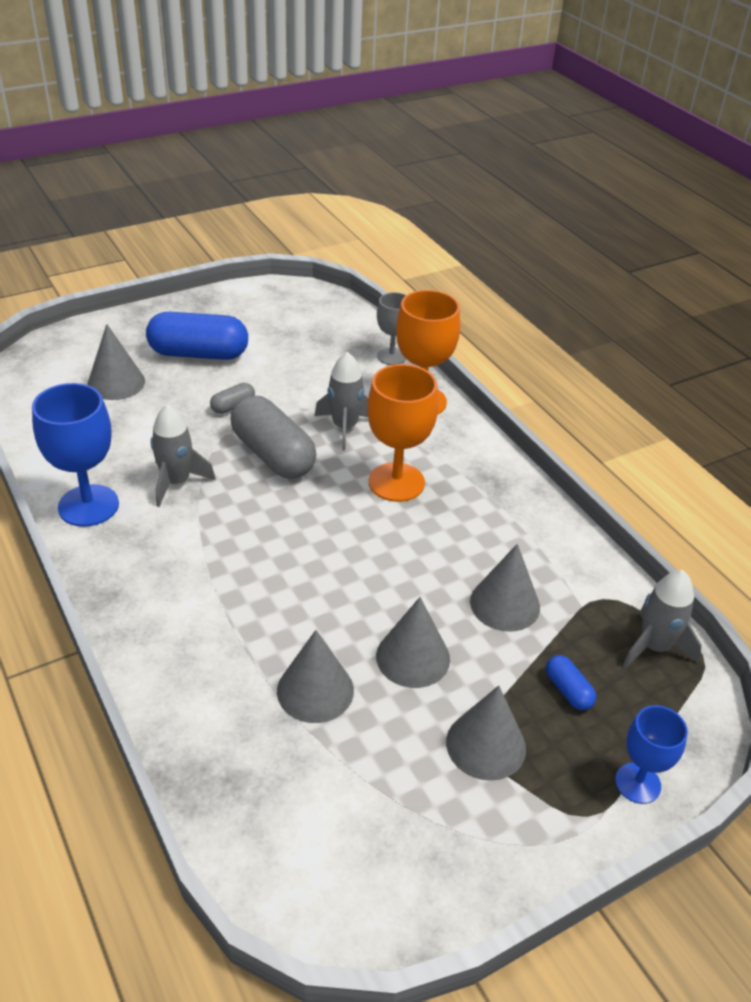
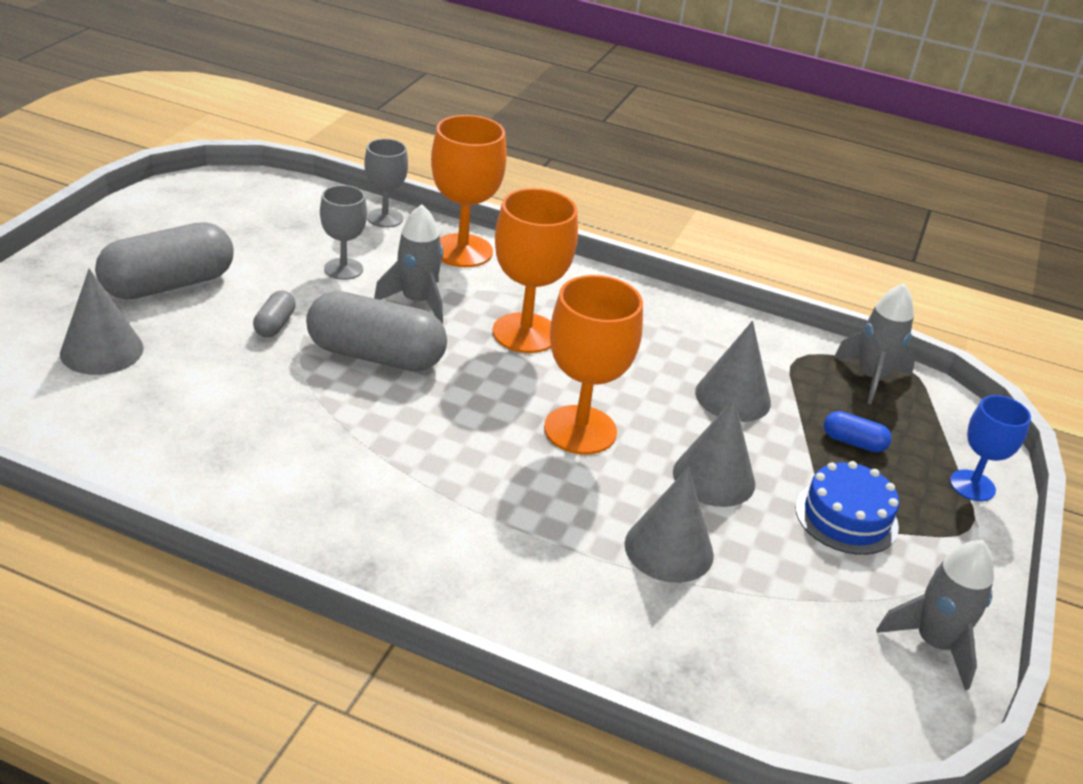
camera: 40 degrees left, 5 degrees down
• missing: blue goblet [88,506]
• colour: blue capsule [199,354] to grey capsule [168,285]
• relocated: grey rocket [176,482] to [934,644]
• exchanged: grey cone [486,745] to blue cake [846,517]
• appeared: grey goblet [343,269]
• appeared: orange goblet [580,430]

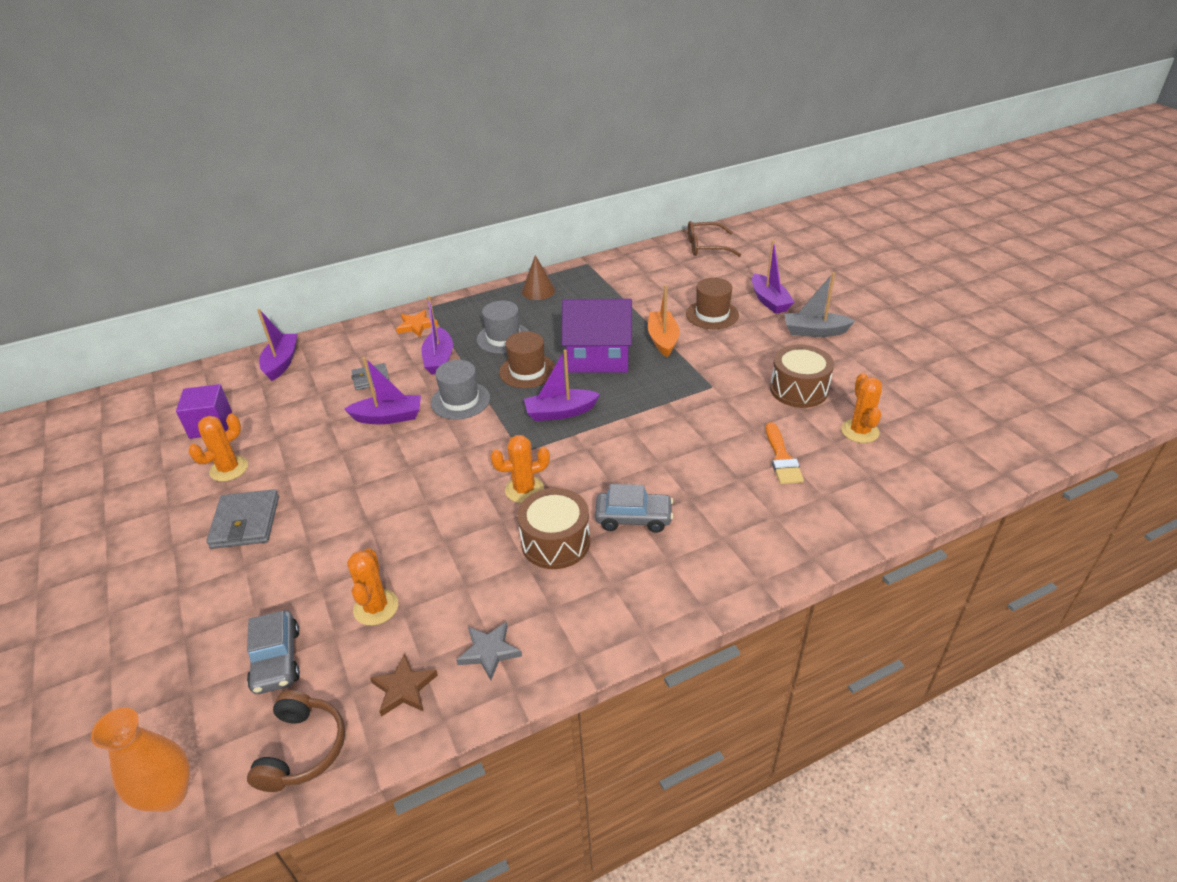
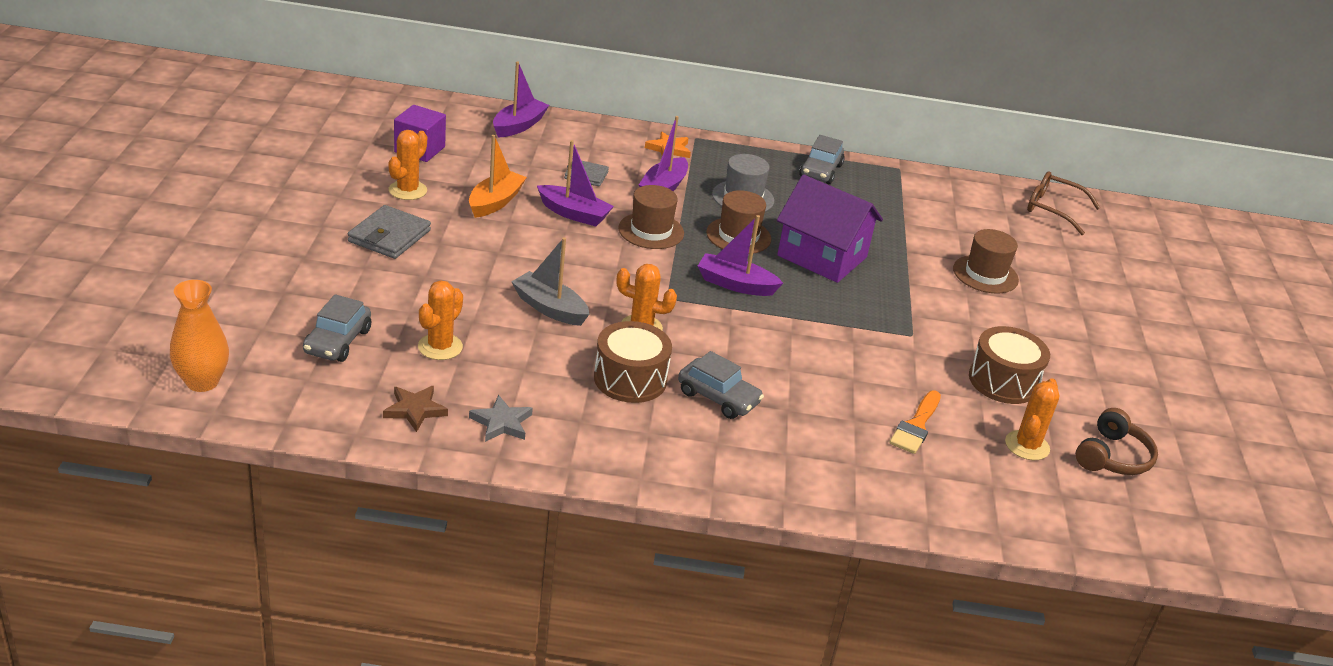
camera: 25 degrees right, 5 degrees down
• spun: orange cactus [229,469] = [407,190] 45 degrees counterclockwise
• relocated: brown headphones [302,749] to [1112,457]
• colour: grey hat [460,400] to brown hat [651,231]
• exchanged: brown cone [538,291] to grey car [820,171]
• relocated: orange boat [663,339] to [495,202]
• missing: purple boat [769,301]
• relocated: grey boat [814,331] to [549,308]

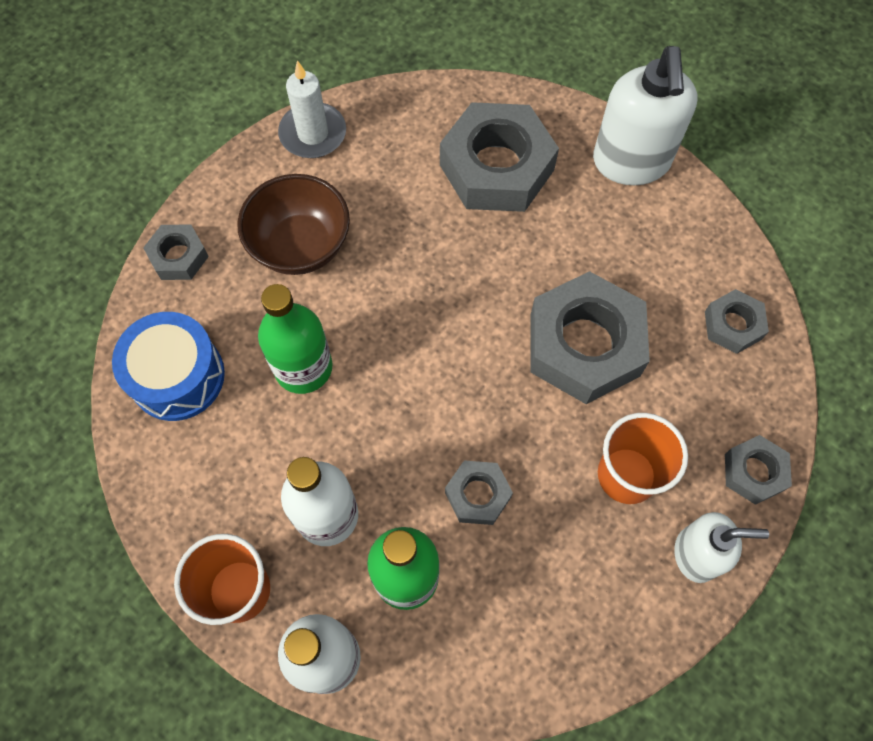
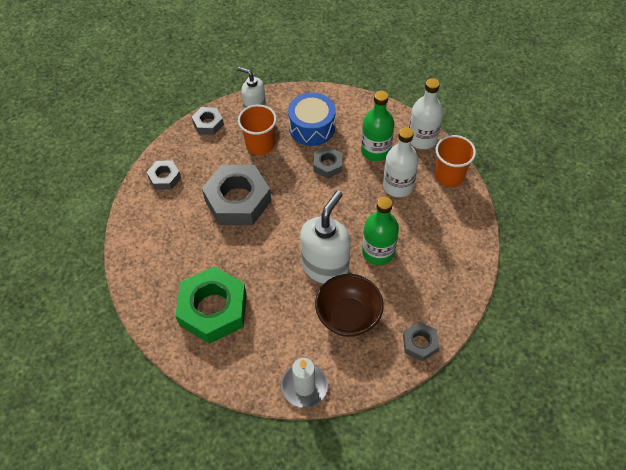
camera: 150 degrees left, 10 degrees down
• relocated: blue drum [177,376] to [312,127]
• colour: grey nut [497,167] to green nut [213,309]
• relocated: white soap dispenser [631,162] to [325,267]

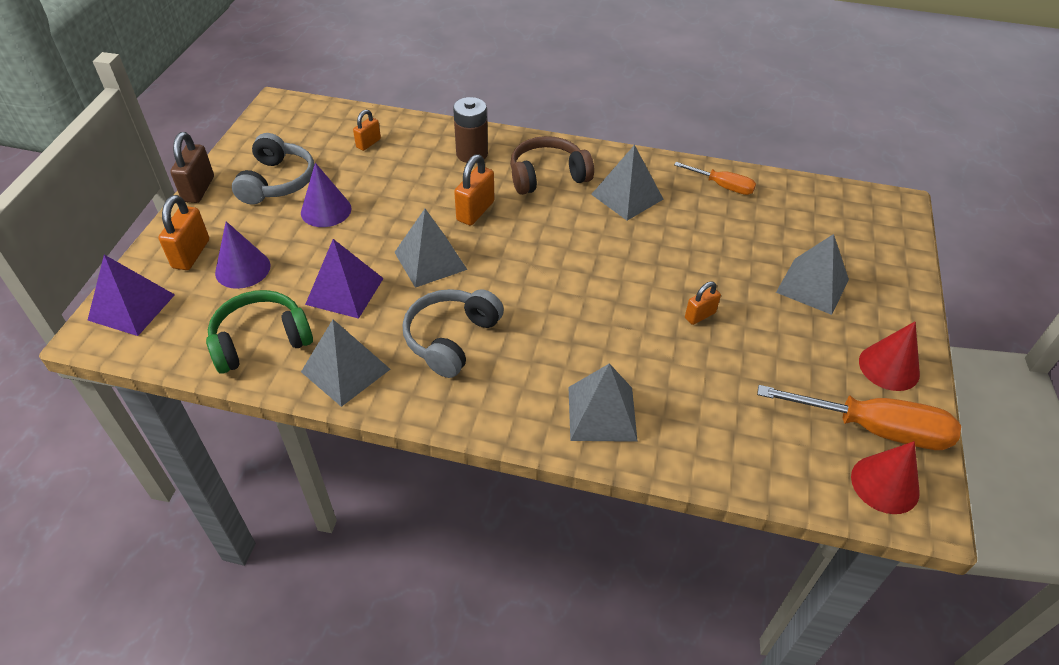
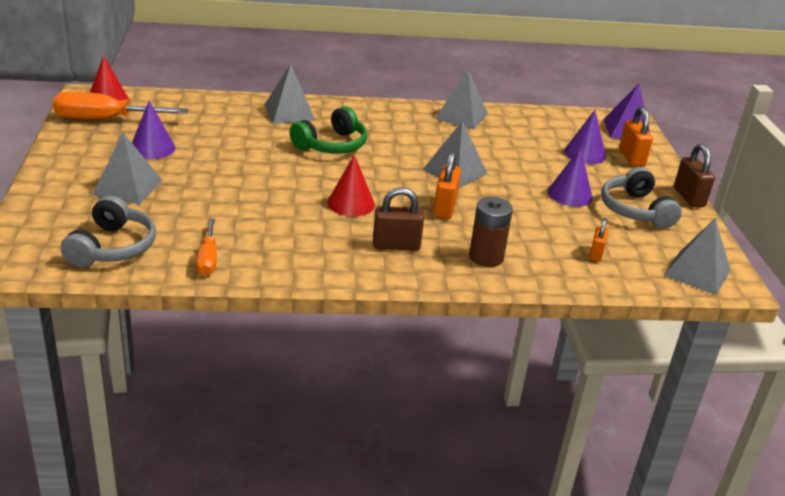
camera: 160 degrees right, 15 degrees down
• relocated: green headphones [261,340] to [332,145]
• missing: purple pyramid [345,291]
• relocated: grey headphones [451,339] to [112,247]
• exchanged: brown headphones [547,176] to brown padlock [396,245]
• relocated: grey pyramid [627,196] to [697,272]
• spun: orange screwdriver [722,186] = [208,258] 105 degrees counterclockwise
• missing: orange padlock [700,315]
• relocated: red cone [889,367] to [351,203]
• appeared: purple cone [152,148]

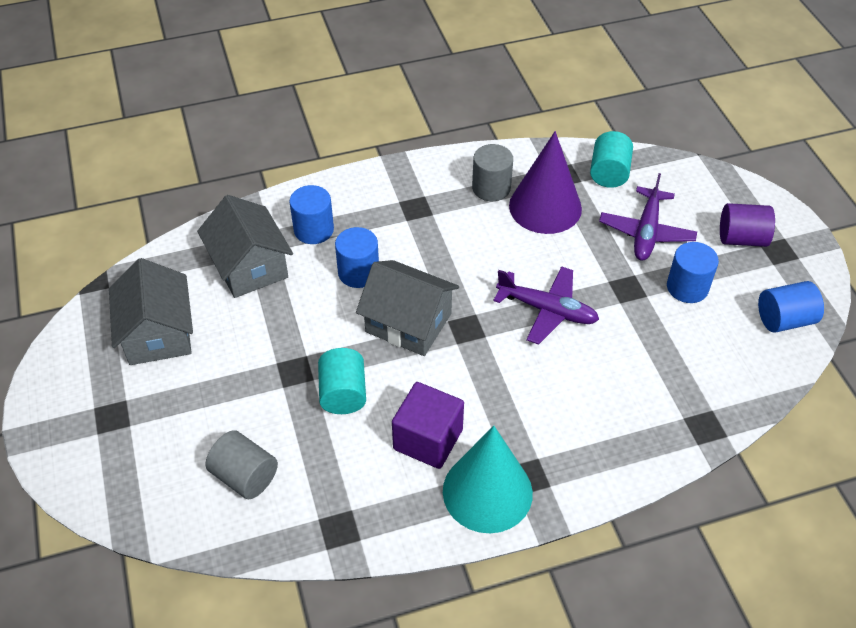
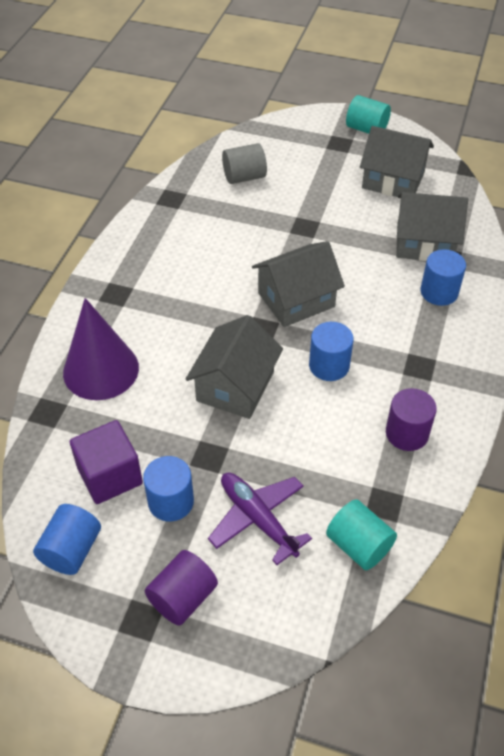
camera: 125 degrees right, 0 degrees up
• relocated: turquoise cylinder [343,394] to [366,129]
• relocated: blue cylinder [358,272] to [329,365]
• relocated: purple cube [428,439] to [110,476]
• missing: turquoise cone [487,492]
• colour: grey cylinder [491,188] to purple cylinder [407,433]
• exchanged: purple plane [547,310] to grey house [235,386]
• relocated: purple cone [545,207] to [101,370]

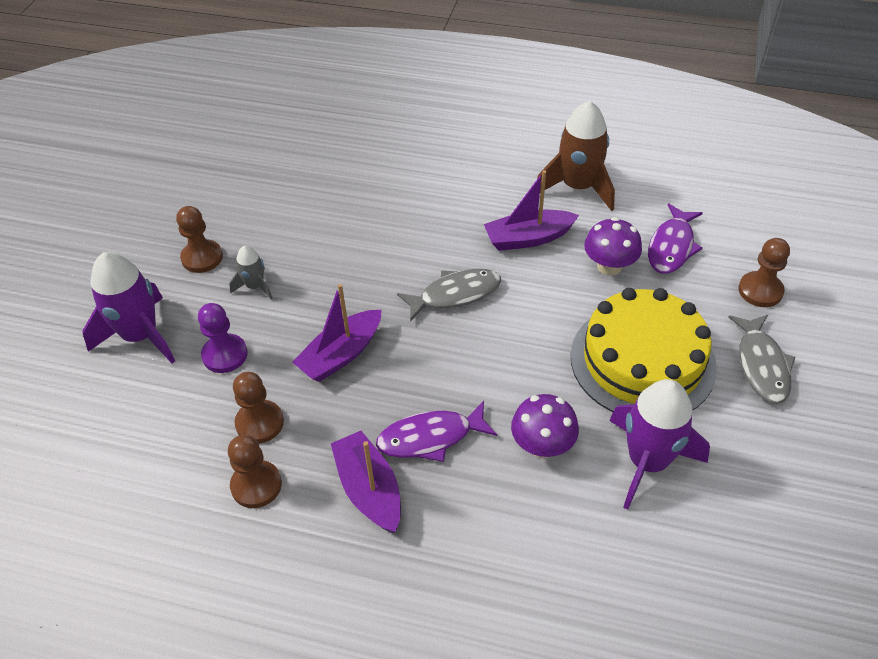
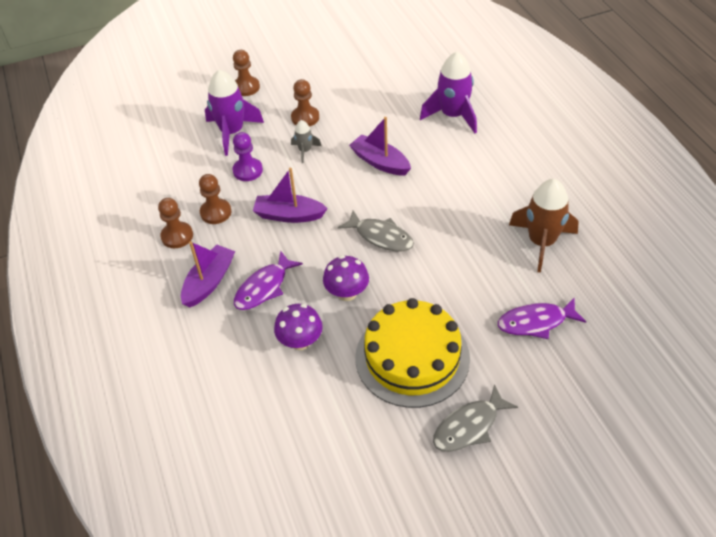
camera: 55 degrees right, 0 degrees up
• spun: purple fish [430,437] = [264,287] 90 degrees counterclockwise
• relocated: purple boat [528,238] to [380,162]
• relocated: purple mushroom [609,266] to [347,293]
• relocated: purple rocket [647,461] to [453,115]
• relocated: brown pawn [760,291] to [246,87]

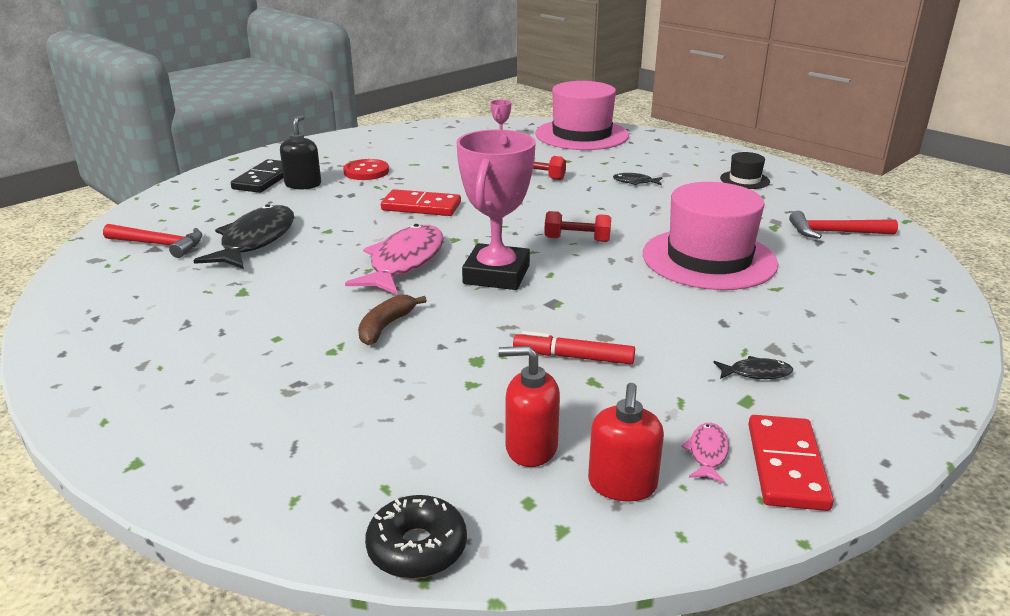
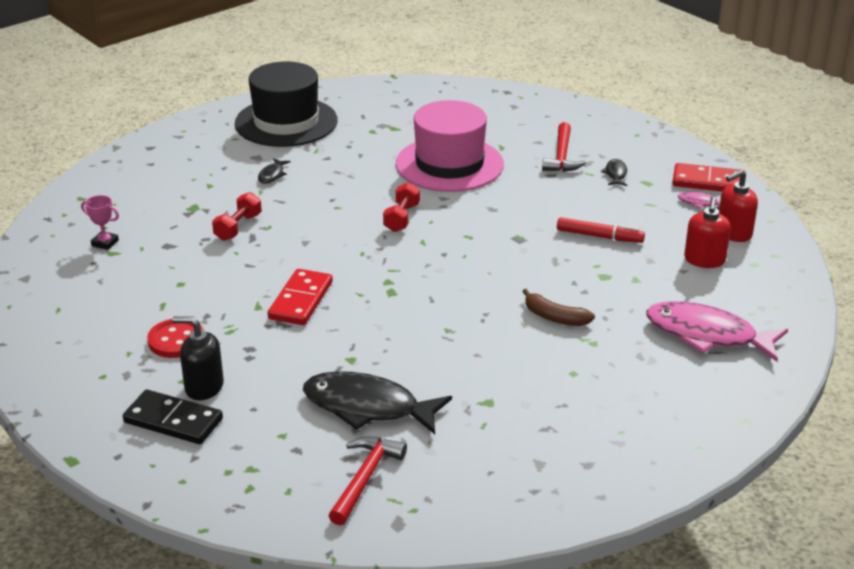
camera: 85 degrees left, 5 degrees up
• relocated: pink fish [404,262] to [707,335]
• missing: black donut [417,548]
• missing: pink trophy [496,274]
• spun: red marker [574,357] = [599,236] 90 degrees counterclockwise
• missing: pink hat [581,135]
• spun: red soap dispenser [622,485] = [733,233] 135 degrees clockwise
• size: black hat [744,180] = [286,122] x2.22
• relocated: red hammer [835,232] to [561,156]

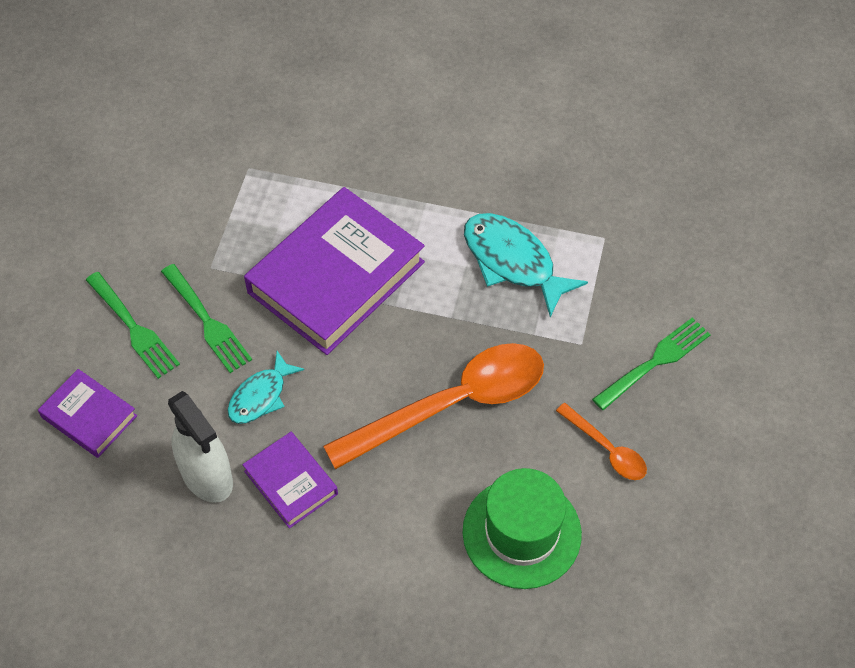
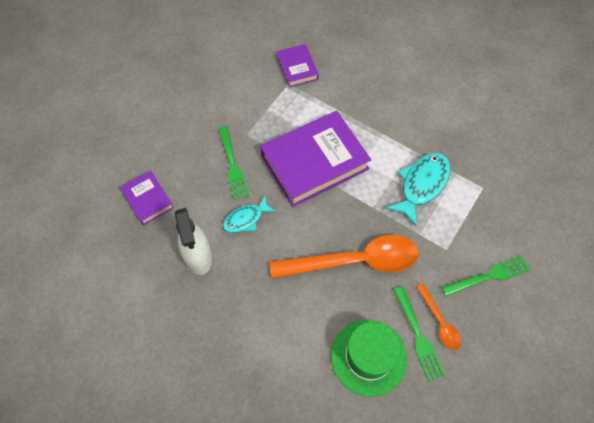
camera: 20 degrees right, 5 degrees up
• relocated: green fork [133,328] to [418,336]
• relocated: purple book [291,483] to [297,68]
• spun: turquoise fish [513,262] = [422,185] 60 degrees clockwise

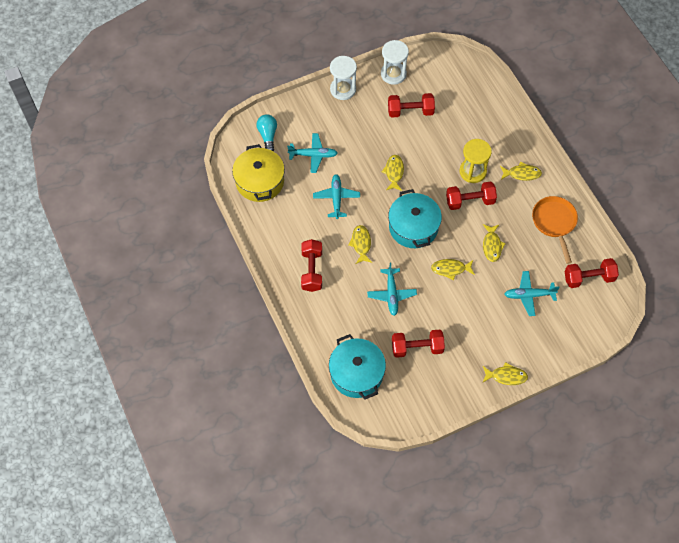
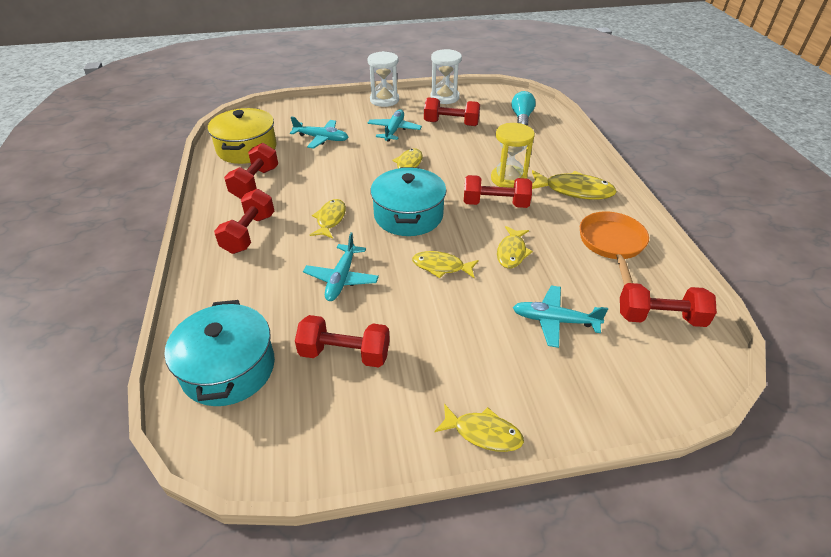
camera: 15 degrees right, 20 degrees down
• relocated: turquoise light bulb [268,136] to [521,118]
• relocated: turquoise plane [336,198] to [394,130]
• size: yellow fish [522,174] = [574,190] x1.52
• appeared: red dumbbell [255,183]

